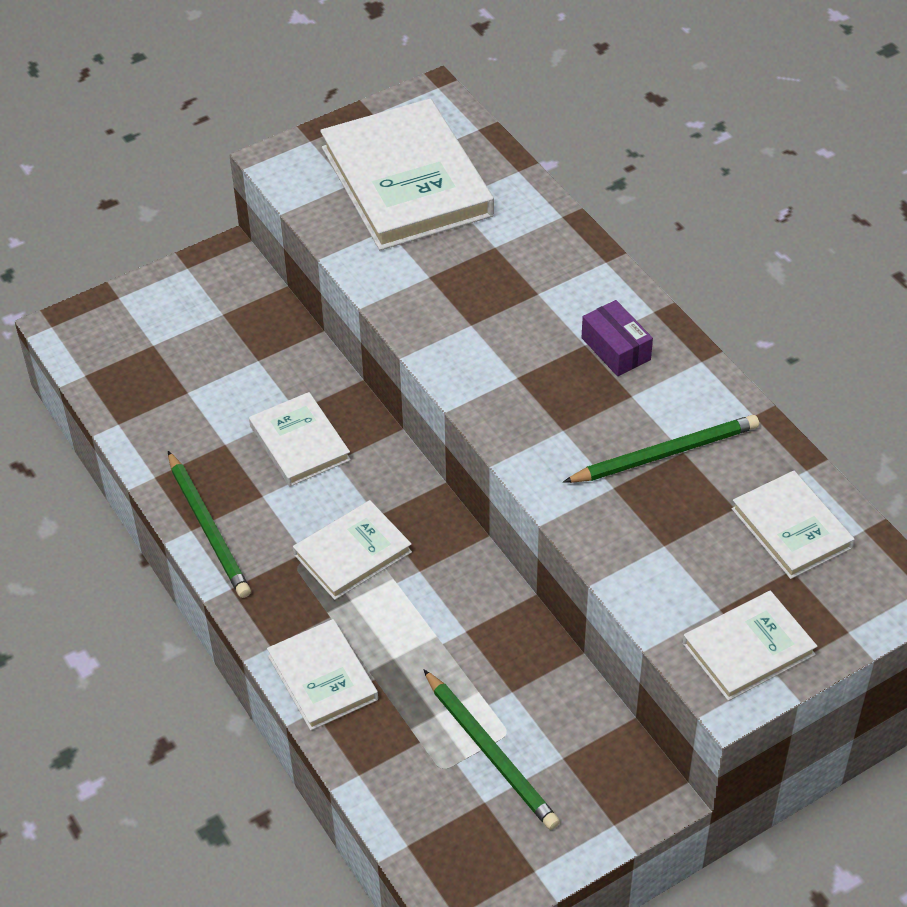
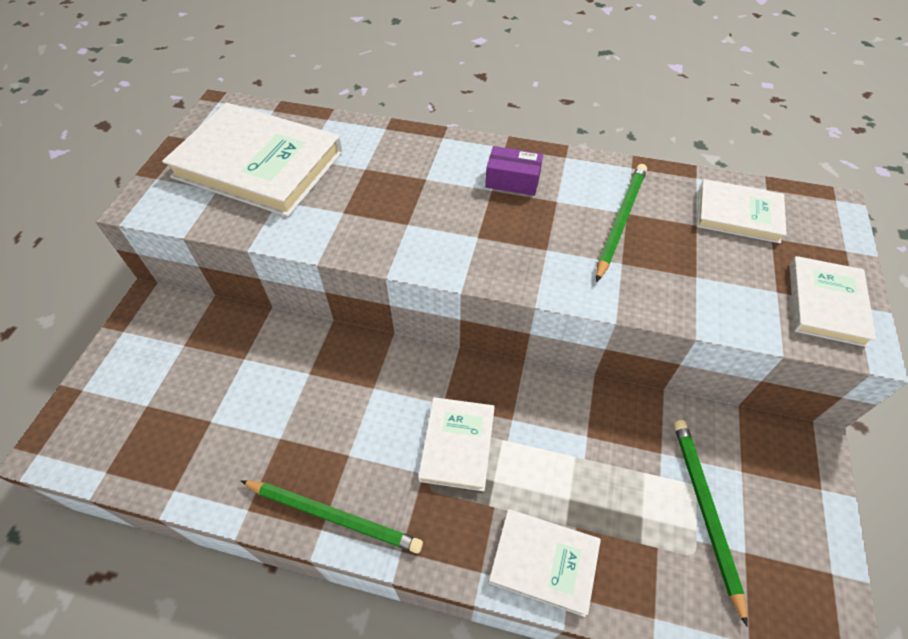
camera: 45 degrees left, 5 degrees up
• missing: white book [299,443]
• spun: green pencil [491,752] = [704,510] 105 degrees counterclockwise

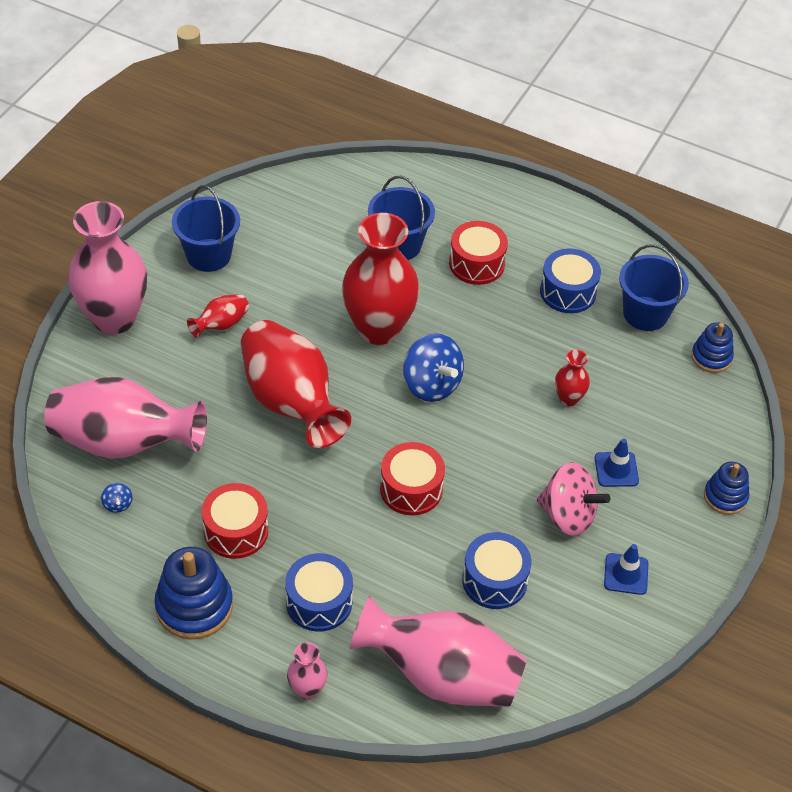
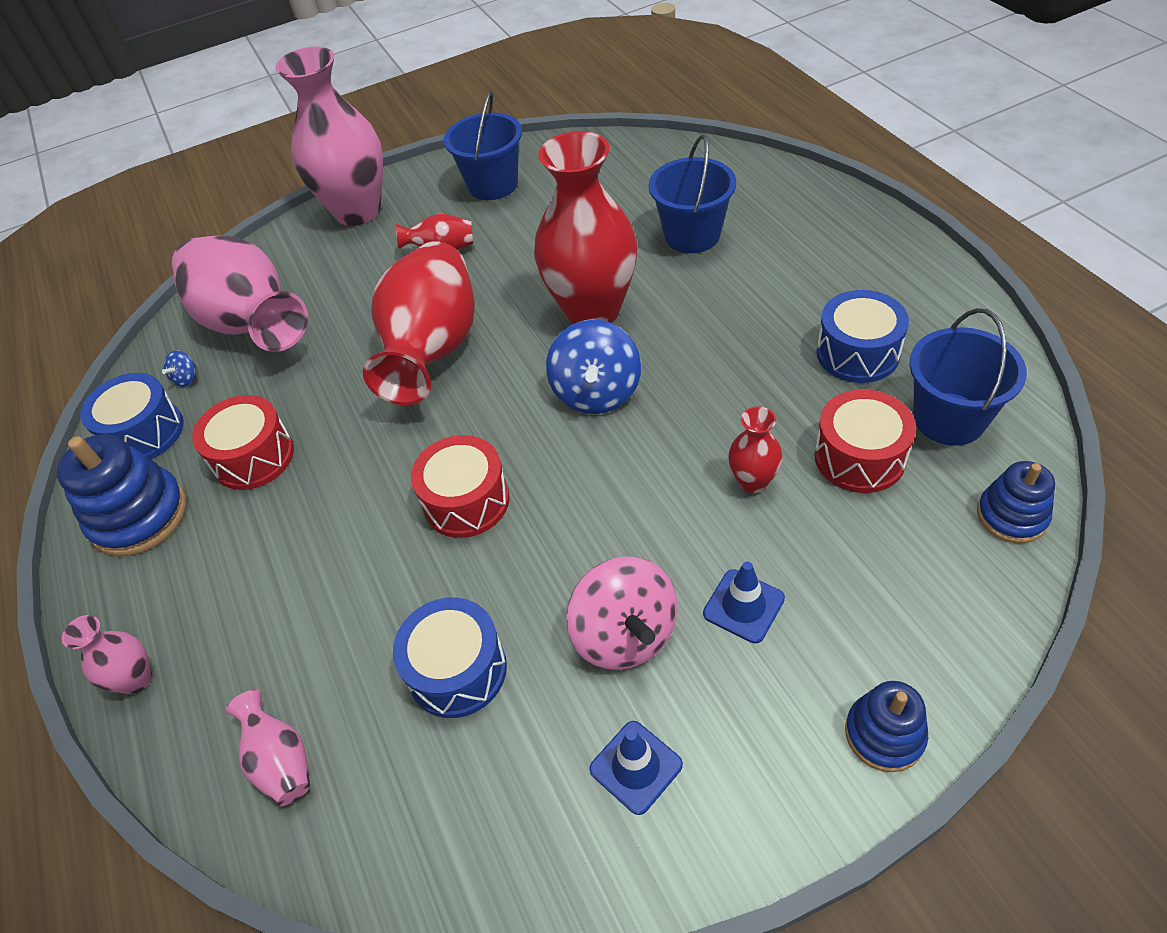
camera: 45 degrees right, 0 degrees up
• relocated: blue drum [319,602] to [144,433]
• size: pink vase [441,676] = [281,761] x0.44
• relocated: red drum [476,264] to [859,457]

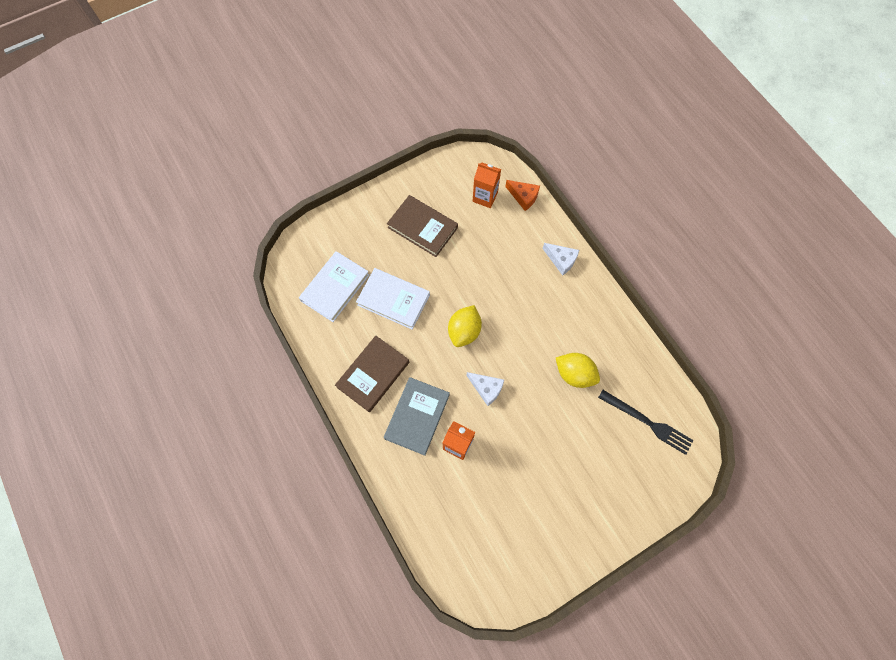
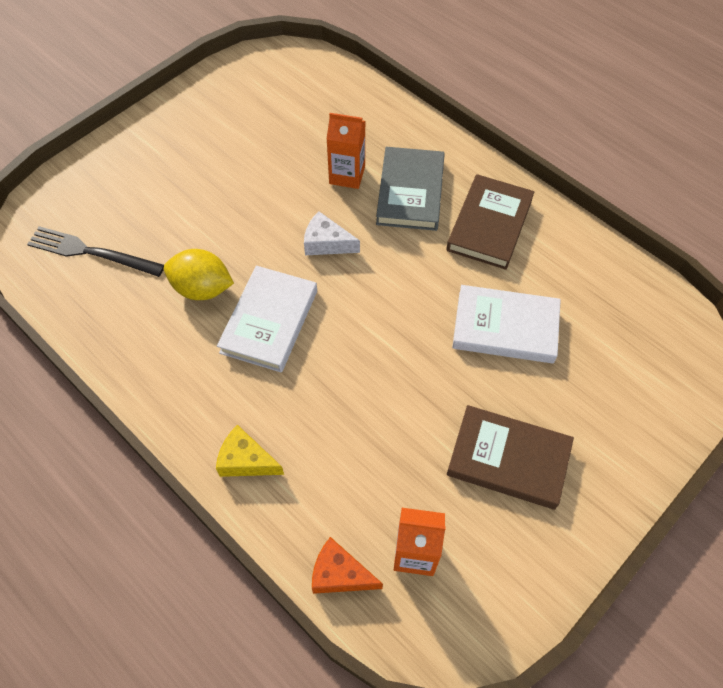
camera: 165 degrees right, 10 degrees down
• relocated: white book [335,288] to [269,321]
• missing: yellow lemon [464,331]
• colour: white cheese [561,260] to yellow cheese [246,460]

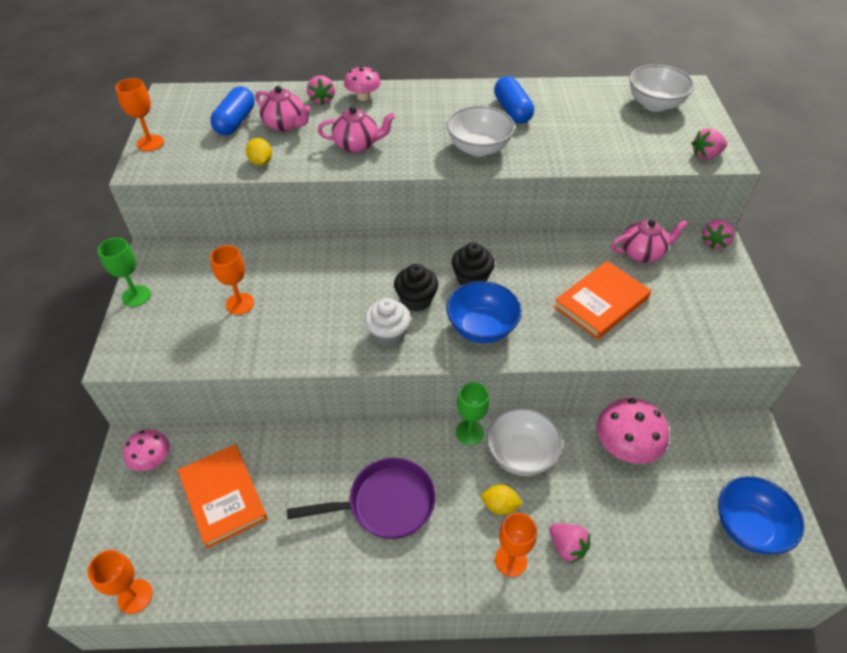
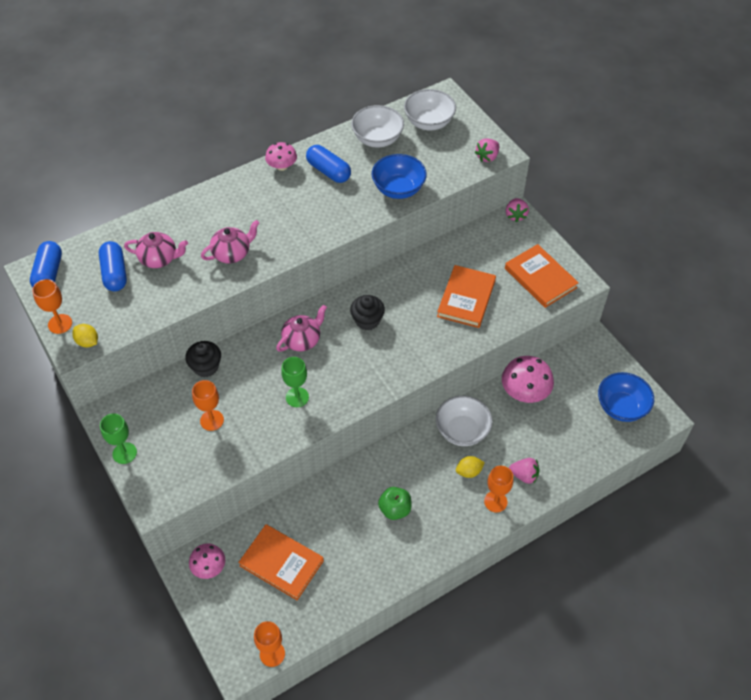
camera: 30 degrees left, 5 degrees up
• relocated: yellow lemon [261,162] to [87,342]
• exchanged: purple pan [385,504] to green apple [395,509]
• missing: pink strawberry [322,100]
• relocated: pink mushroom [363,97] to [282,166]
• missing: white cupcake [388,334]
• relocated: black cupcake [416,300] to [206,367]
• relocated: white bowl [478,148] to [377,139]
• relocated: blue bowl [481,328] to [398,189]
• relocated: green goblet [470,432] to [297,397]
• relocated: pink teapot [642,253] to [302,340]
• appeared: blue capsule [49,273]
• appeared: orange book [540,278]

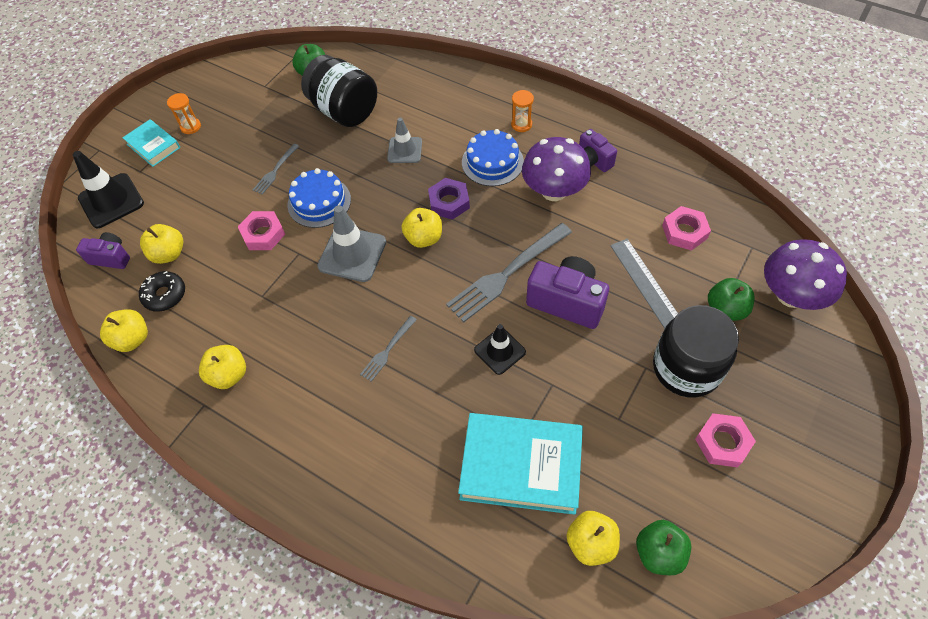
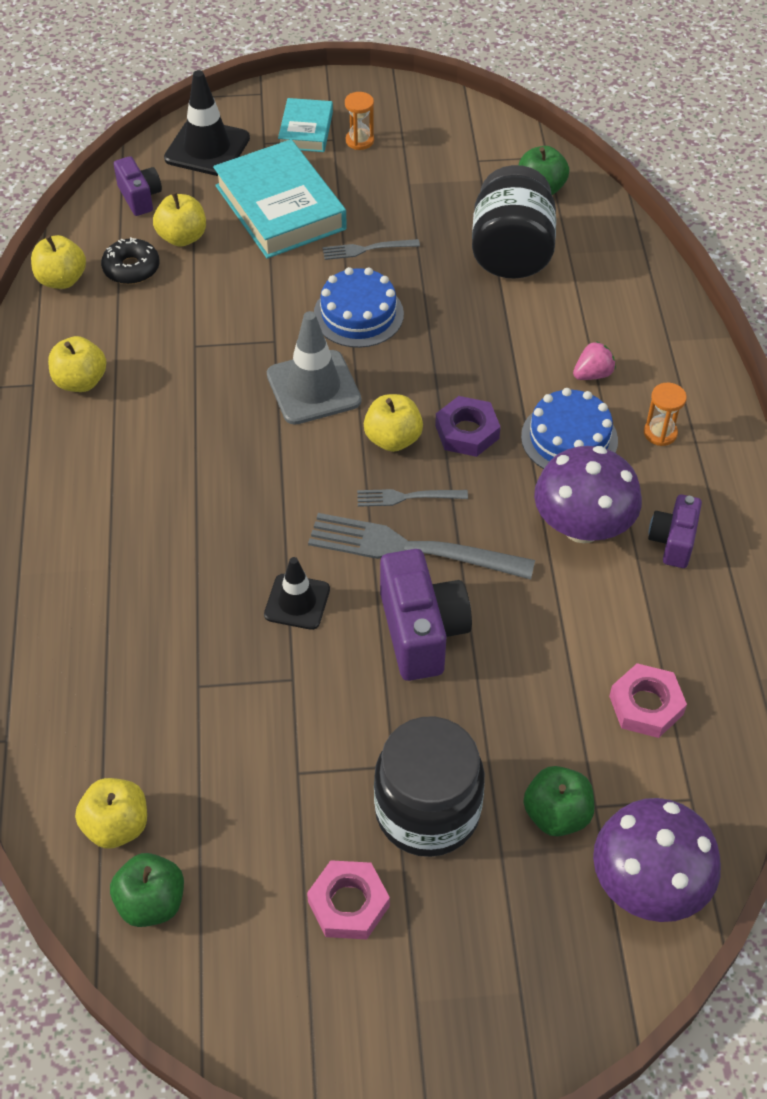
camera: 50 degrees right, 5 degrees down
• missing: pink nut [263,234]
• relocated: grey fork [387,351] to [406,497]
• missing: grey traffic cone [405,150]
• relocated: turquoise book [521,466] to [280,207]
• missing: grey ruler [646,284]
• appeared: pink strawberry [592,374]

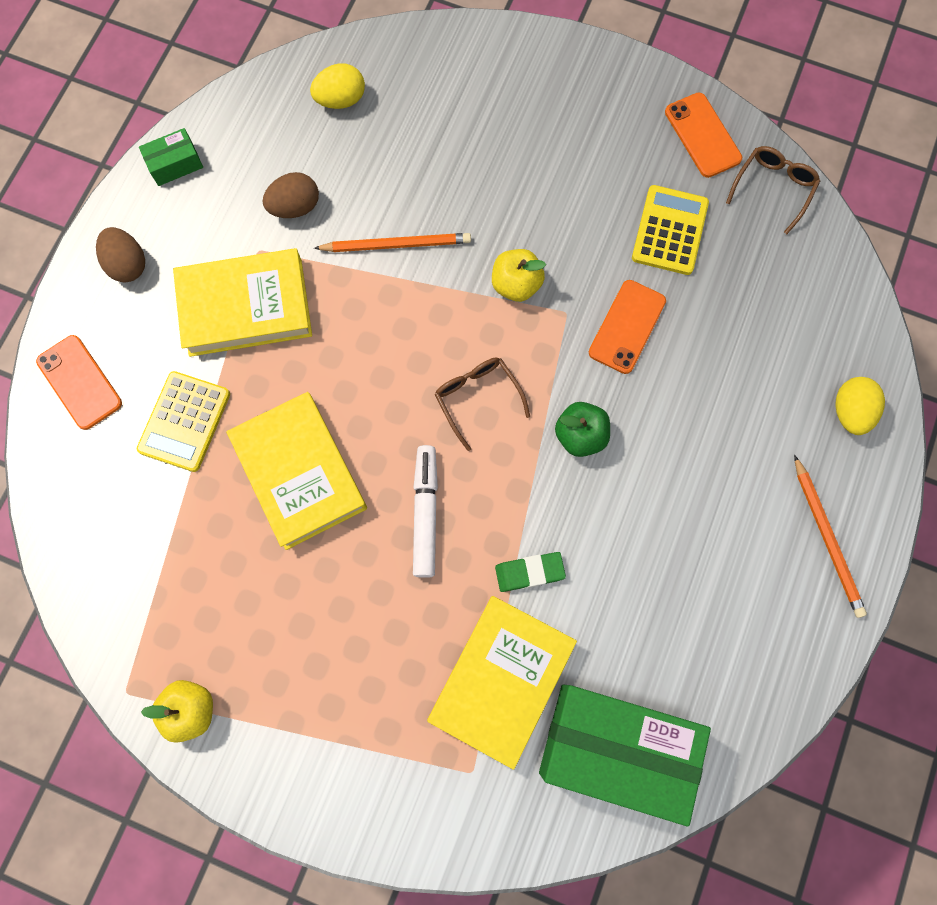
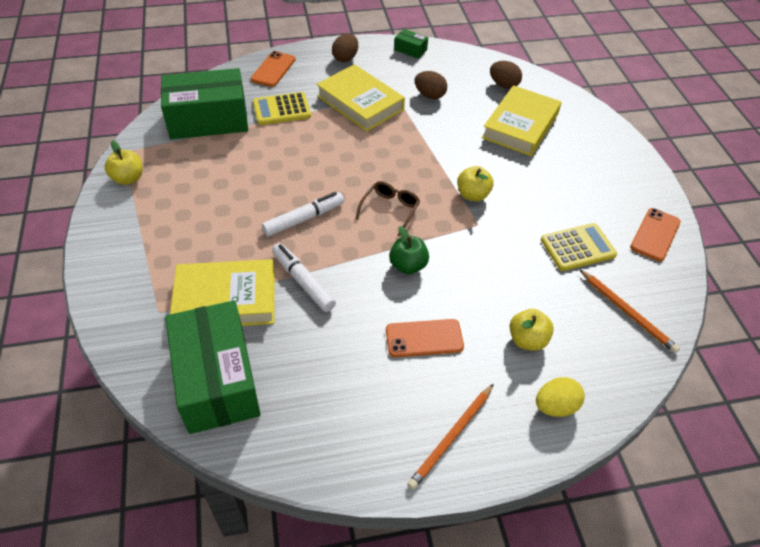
camera: 55 degrees right, 25 degrees down
• relocated: yellow book [299,473] to [520,126]
• colour: yellow egg [341,100] to brown egg [503,85]
• relocated: orange pencil [396,244] to [627,312]
• exchanged: green eraser [529,572] to white marker [303,281]
• relocated: orange phone [627,327] to [424,338]
• missing: brown glasses [773,188]
• appeared: green box [208,119]
• appeared: yellow apple [527,340]

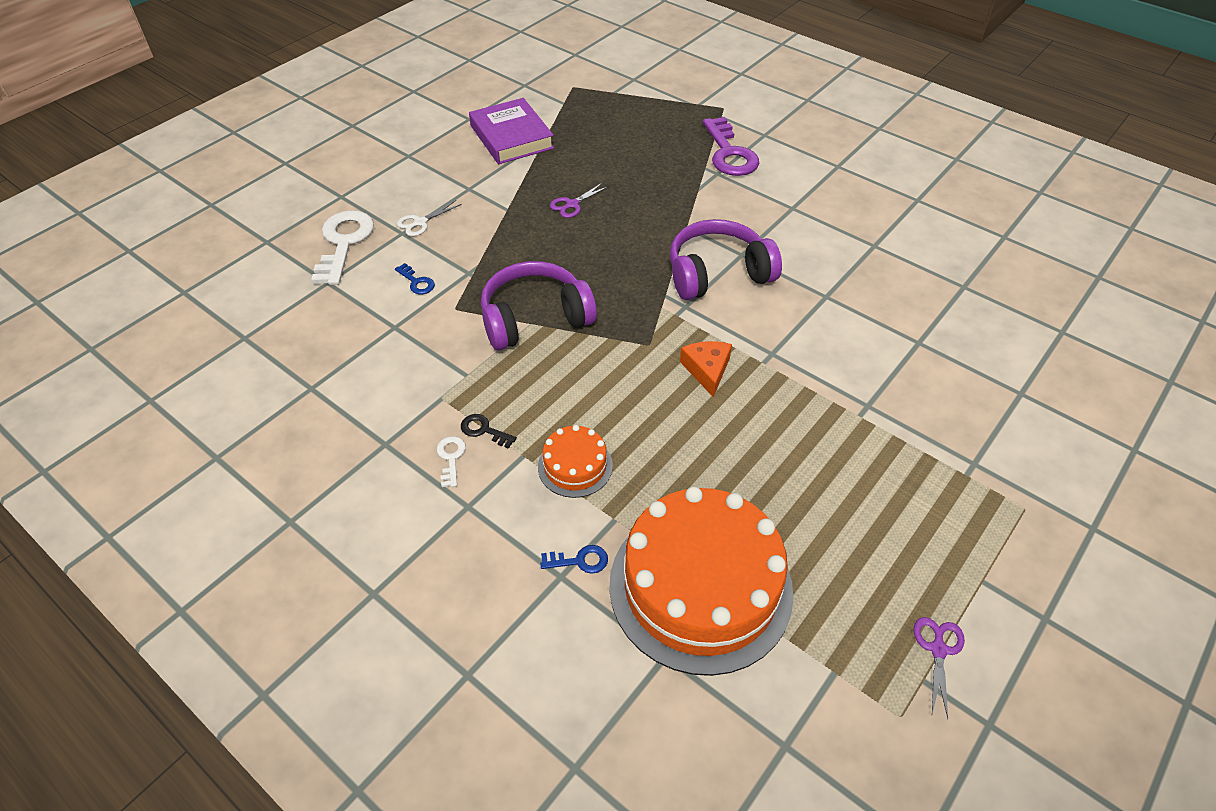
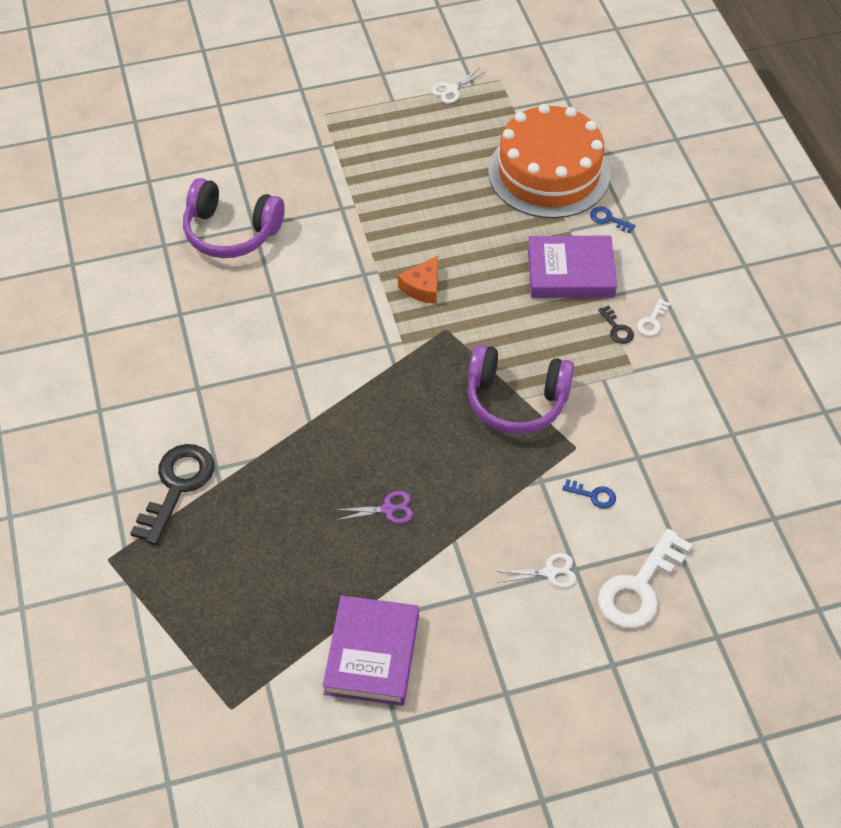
camera: 145 degrees left, 5 degrees up
• spun: blue key [417,282] = [593,495] 120 degrees clockwise
• exchanged: orange cake [575,466] to purple book [570,272]
• relocated: purple headphones [718,274] to [231,231]
• colour: purple key [729,153] to black key [177,486]
• colour: purple scissors [938,650] to white scissors [452,89]

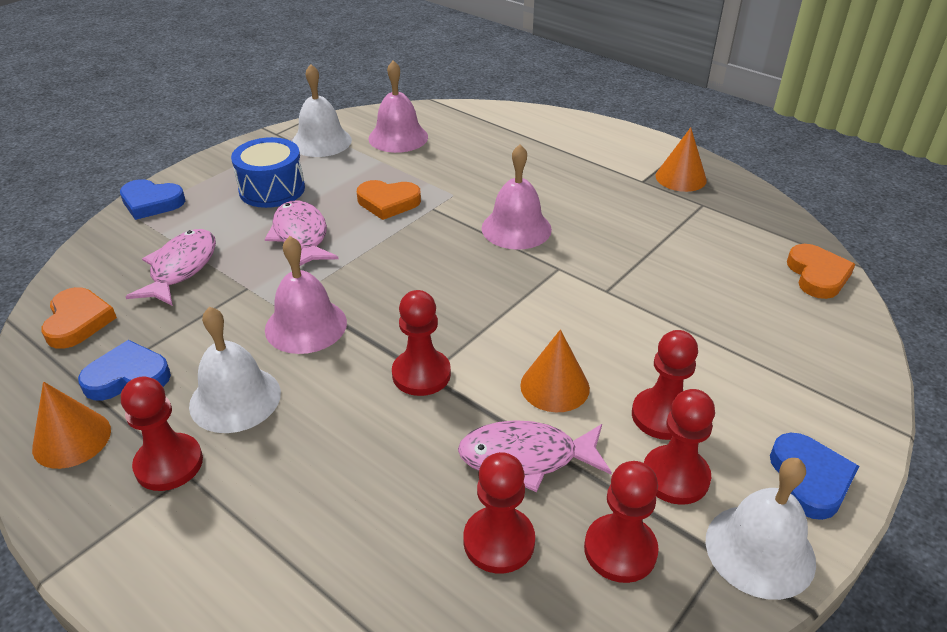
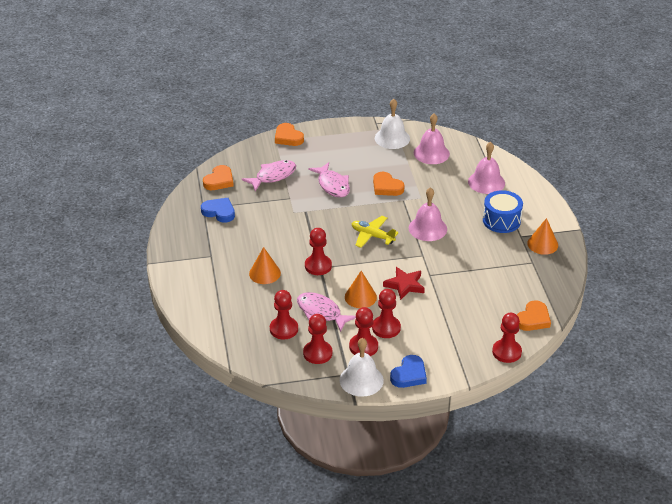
camera: 40 degrees right, 0 degrees up
• relocated: orange cone [72,439] to [264,273]
• colour: blue heart [151,202] to orange heart [288,137]
• relocated: red pawn [169,464] to [506,352]
• missing: white bell [235,399]
• relocated: blue drum [272,189] to [501,220]
• spun: pink fish [301,236] = [332,185] 135 degrees clockwise
• relocated: pink bell [306,325] to [486,182]
• appeared: yellow plane [372,236]
• appeared: red star [404,285]

